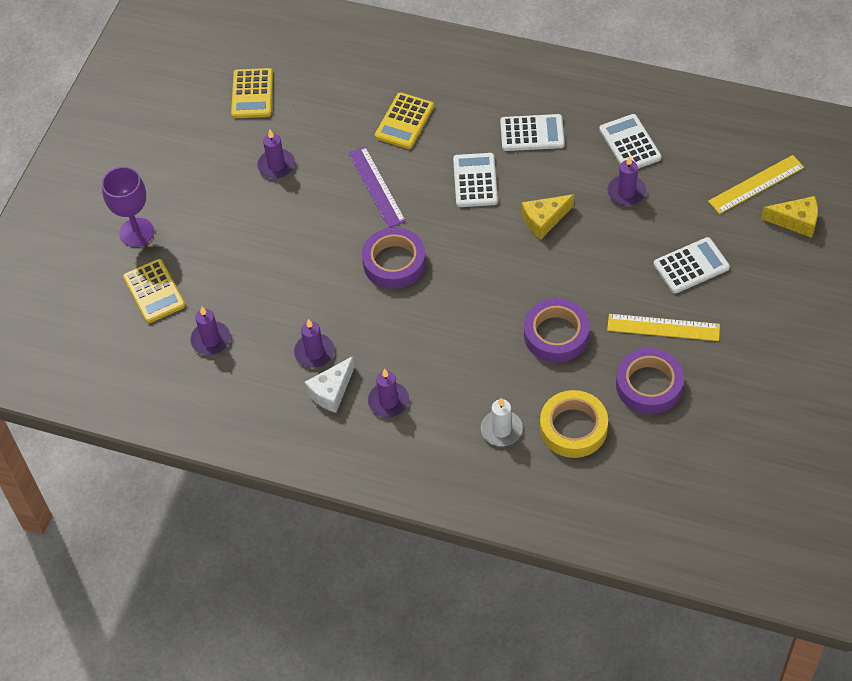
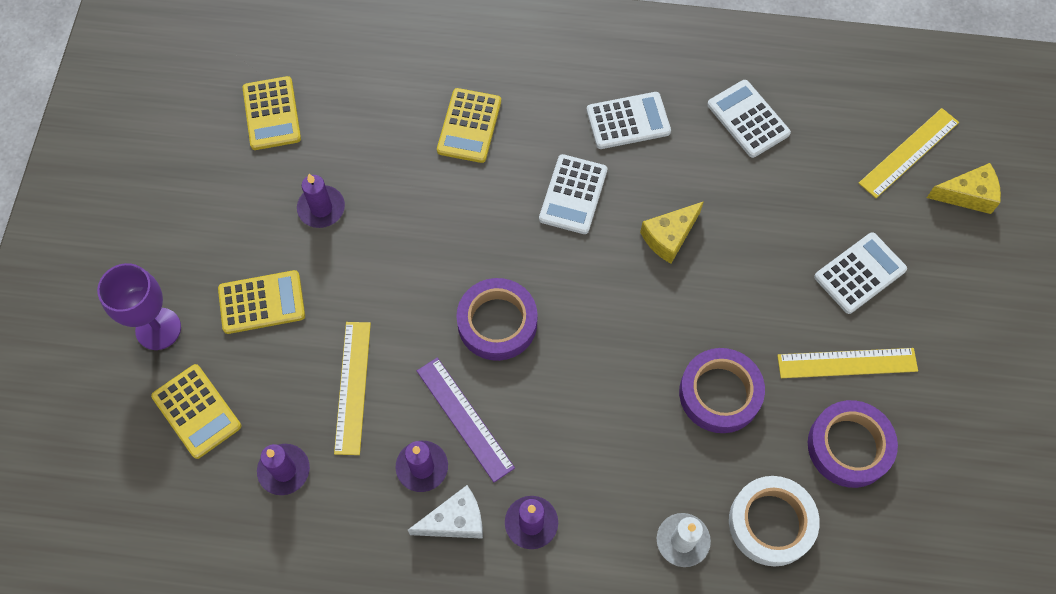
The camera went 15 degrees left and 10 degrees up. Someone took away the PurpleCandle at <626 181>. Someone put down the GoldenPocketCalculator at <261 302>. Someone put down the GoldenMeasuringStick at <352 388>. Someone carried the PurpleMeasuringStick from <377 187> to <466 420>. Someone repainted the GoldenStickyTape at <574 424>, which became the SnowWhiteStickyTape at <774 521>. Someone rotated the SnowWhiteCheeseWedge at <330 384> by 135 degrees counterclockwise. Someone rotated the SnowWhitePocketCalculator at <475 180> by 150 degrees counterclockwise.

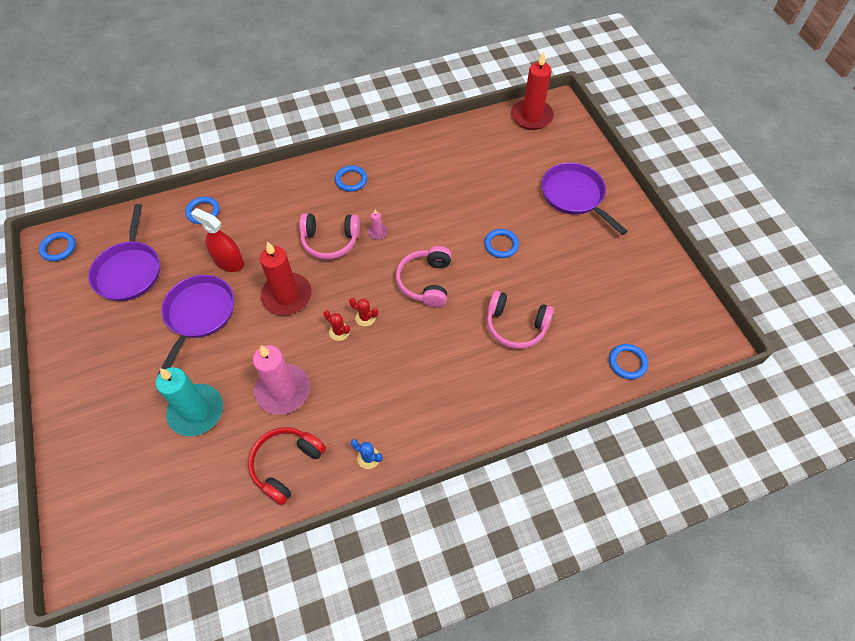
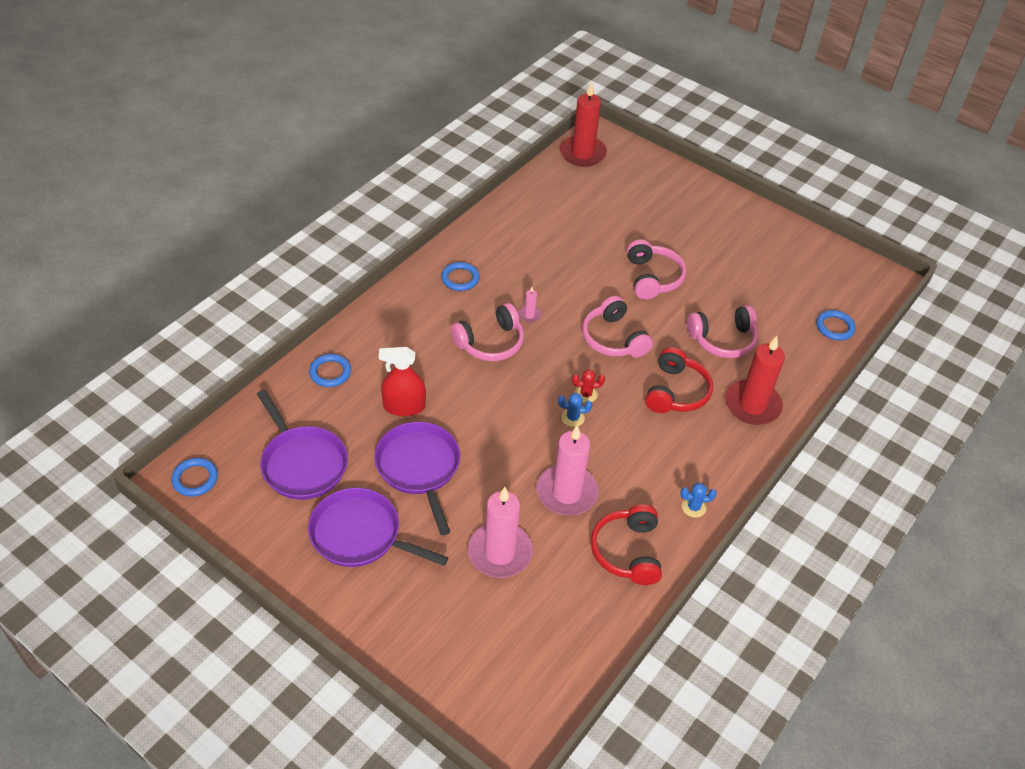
The camera went 35 degrees left and 10 degrees down. Someone put down the RedHeadset at <679 380>. Someone carried the RedCandle from <286 278> to <755 380>. Someone carried the PurplePan from <584 199> to <378 527>. Someone swapped the CobaltTorus at <501 243> for the PinkHeadset at <656 269>. Someone repainted the TealCandle at <189 401>, which became the PinkCandle at <500 532>. Someone repainted the RedSaguaroCactus at <336 325>, which became the CobaltSaguaroCactus at <575 410>.

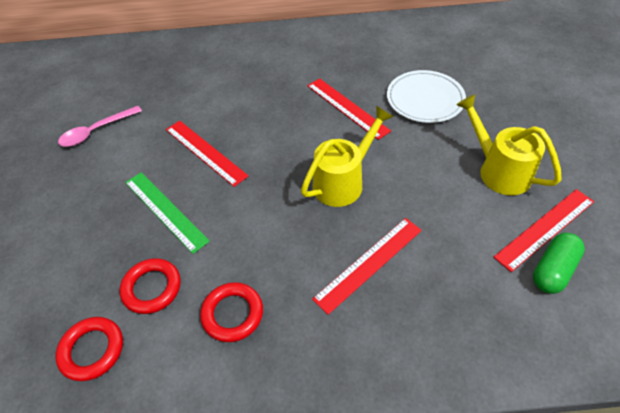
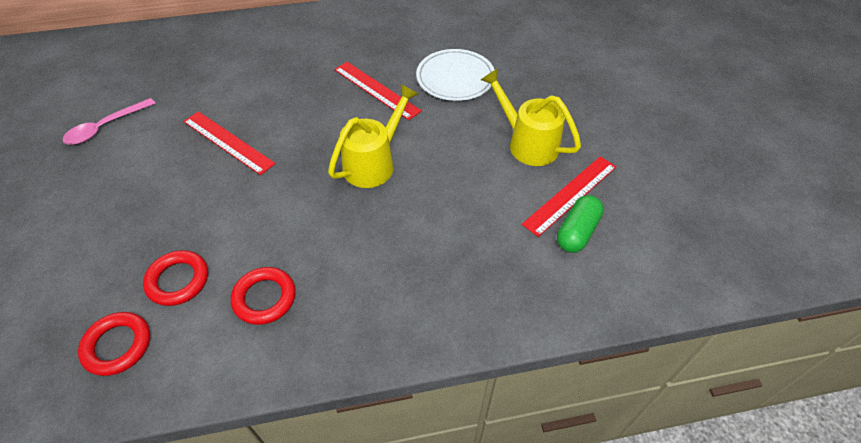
The camera went 10 degrees left and 0 degrees up. Someone took away the GreenMeasuringStick at <167 213>. Someone took away the RedMeasuringStick at <367 266>.

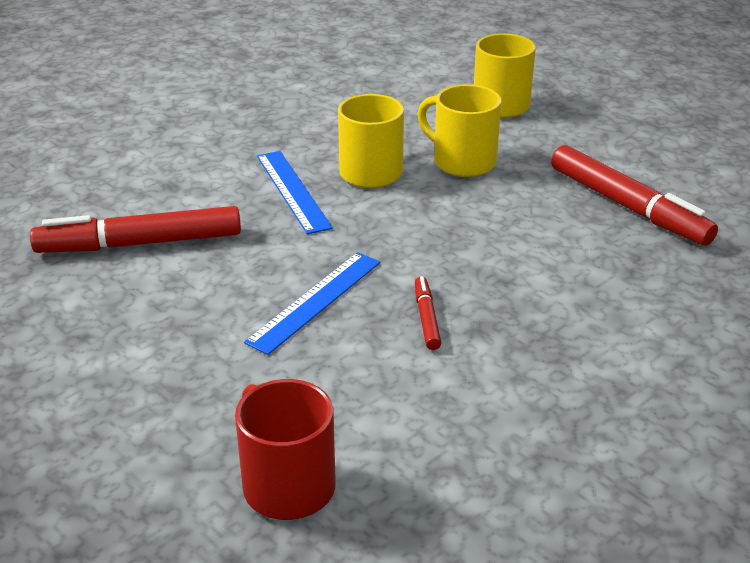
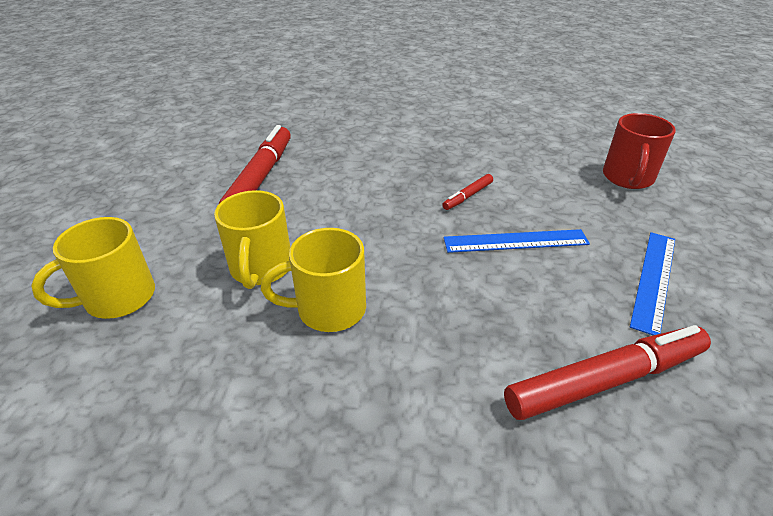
The camera went 130 degrees left and 5 degrees up. Someone carried the CobaltMeasuringStick from <295 192> to <652 283>. Someone rotated the RedMarker at <135 229> by 60 degrees counterclockwise.

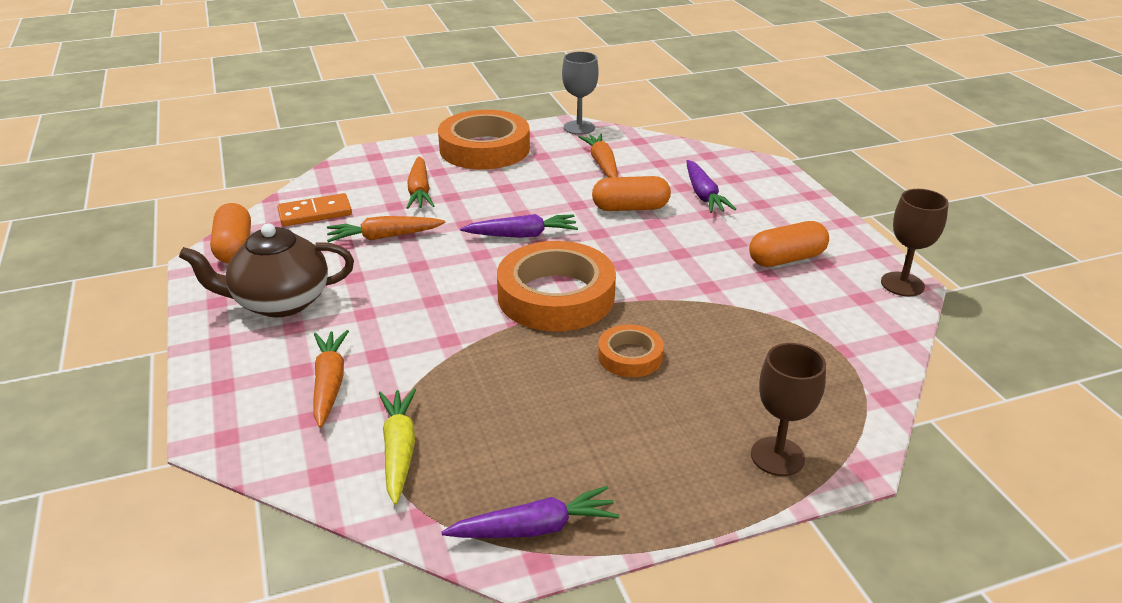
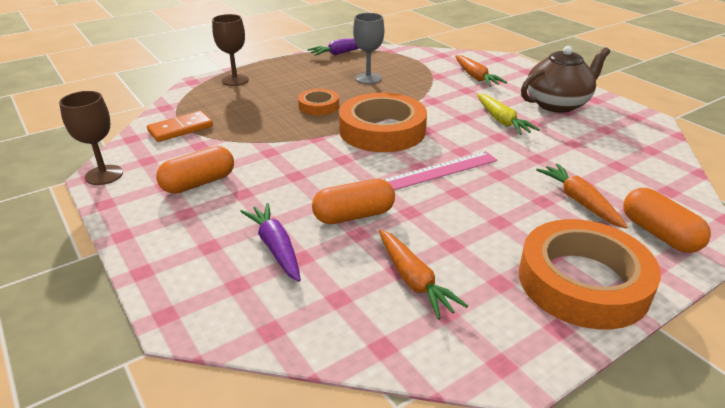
The camera went 165 degrees right and 0 degrees up. Someone took away the BrightOrangeToyCarrot at <386 229>. Someone carried the BrightOrangePillShape from <230 233> to <667 220>. Someone carried the BrightOrangeDomino from <314 209> to <180 126>. Someone carried the GoldenToyCarrot from <397 446> to <508 114>. Someone carried the AshGreyGoblet from <580 93> to <368 48>. Someone swapped the PurpleToyCarrot at <519 226> for the PinkMeasuringStick at <440 170>.

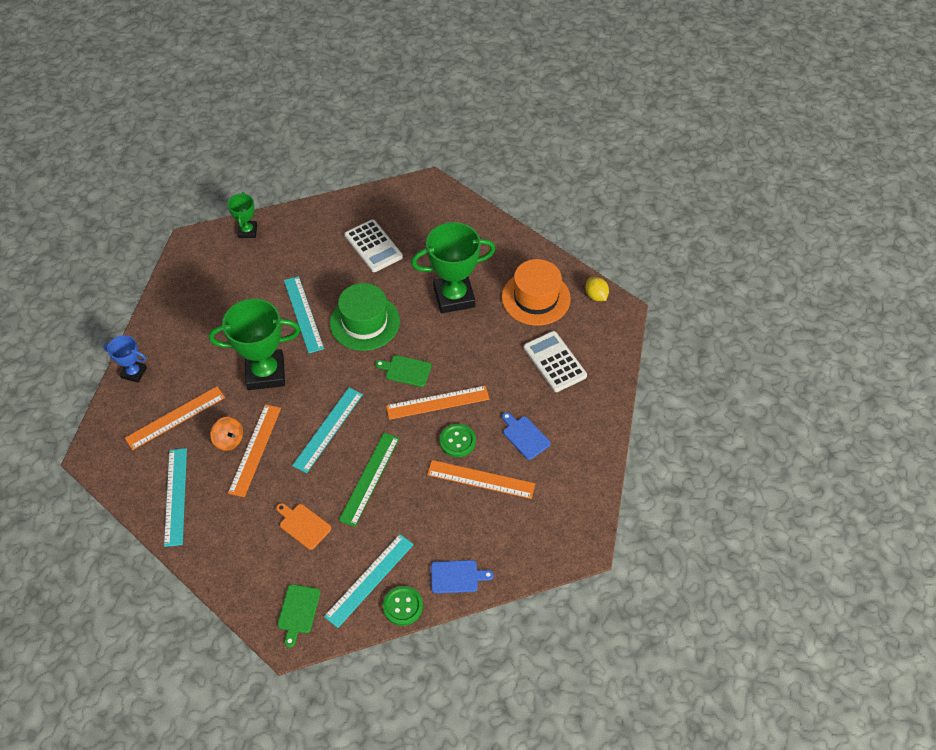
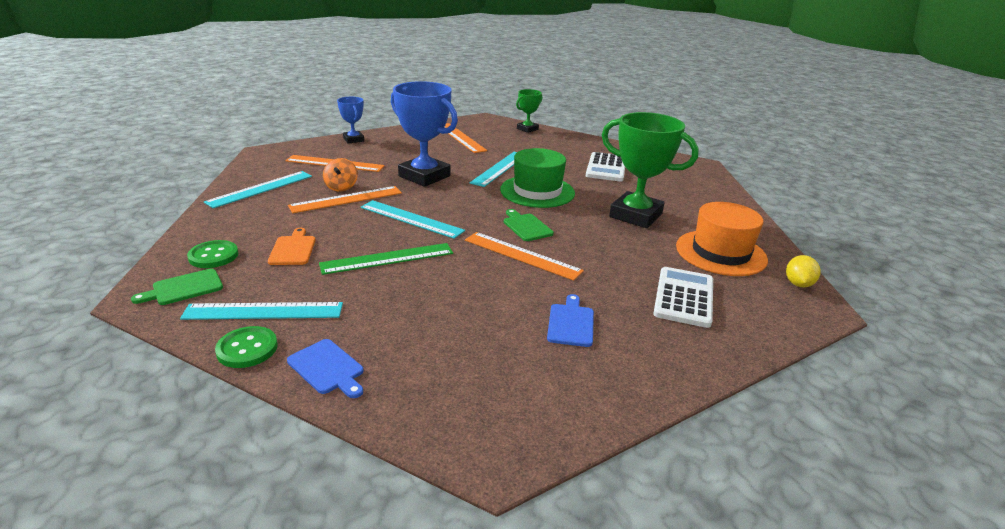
The camera went 45 degrees right and 25 degrees down. Someone carried the BrightOrangeMeasuringStick from <481 479> to <465 138>. Someone carried the GreenSewingButton from <457 440> to <212 254>. Someone repainted the GreenTrophy at <255 344>, which became the CobaltTrophy at <424 134>. Someone rotated the TealMeasuringStick at <327 430> by 45 degrees clockwise.

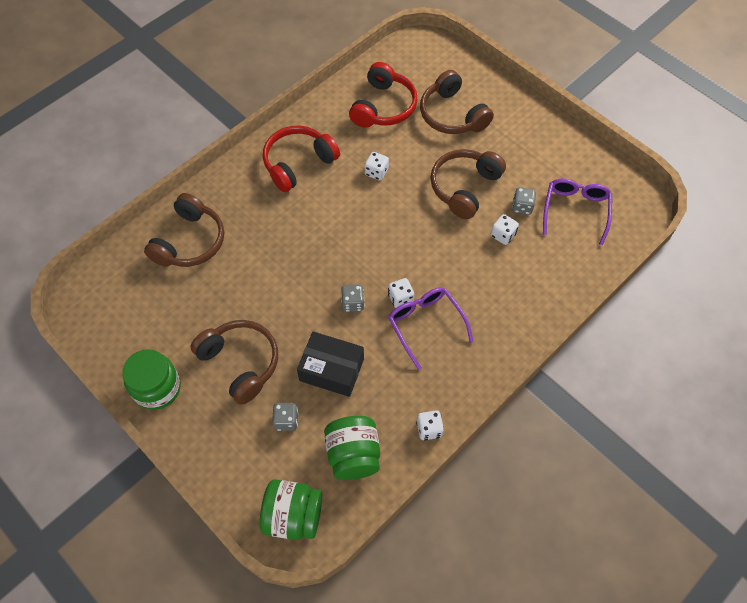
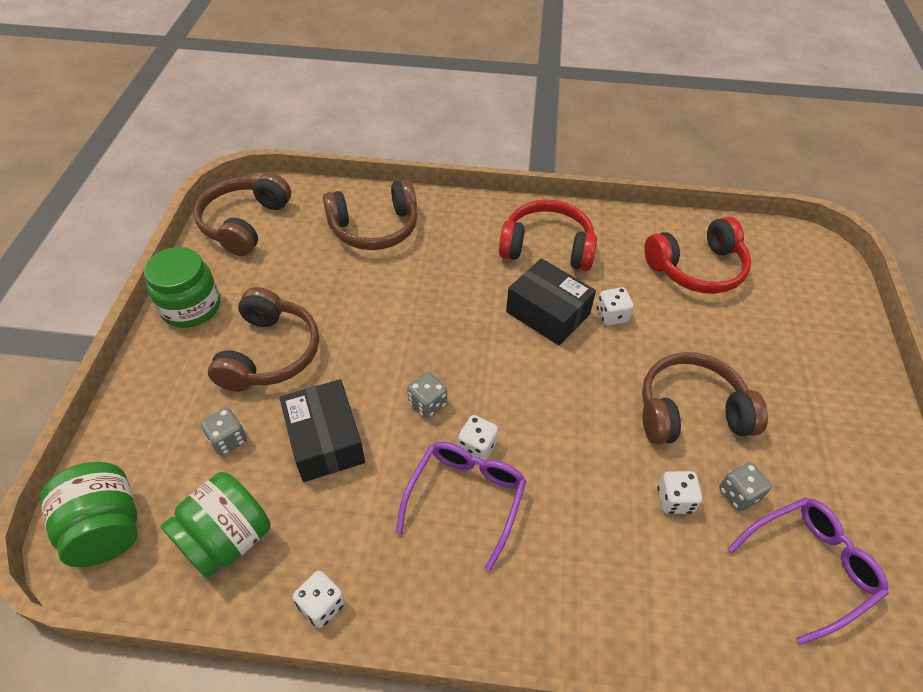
The camera went 50 degrees right and 10 degrees down. Someone put down the BlackParcel at <551 302>. Someone carried the RussetHeadset from <457 102> to <242 214>.

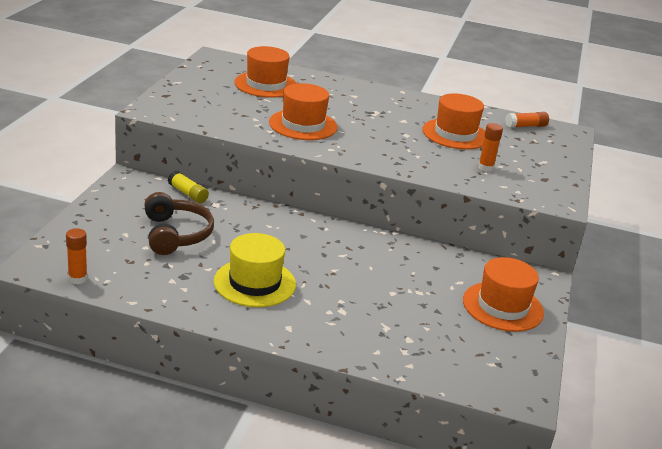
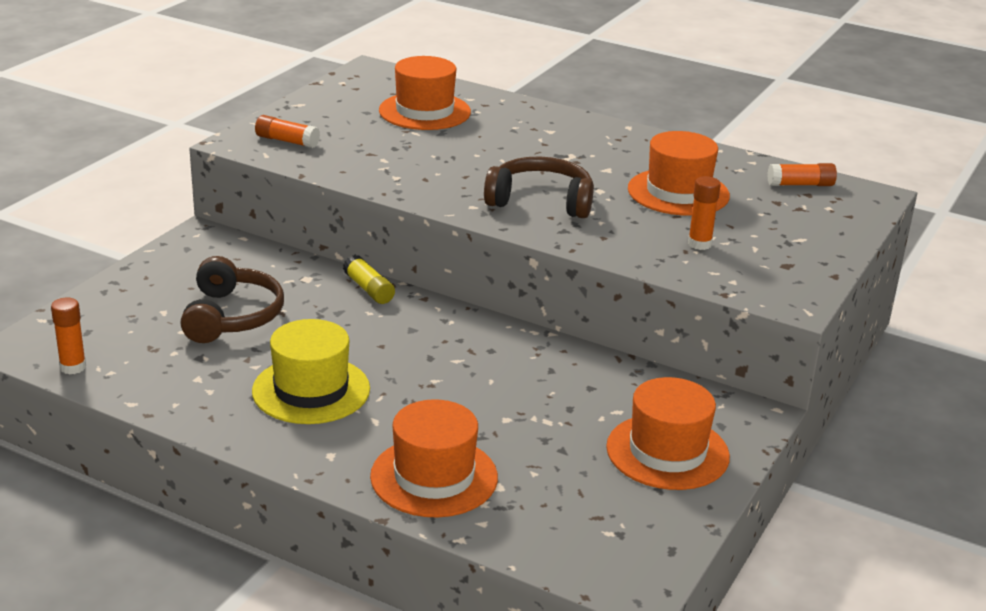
The camera went 15 degrees right and 0 degrees up. Someone put down the BrightOrangeGlue at <287 131>. Someone put down the RussetHeadset at <539 187>. Someone carried the GoldenGlue from <188 187> to <369 279>. Someone carried the BrightOrangeHat from <303 111> to <434 458>.

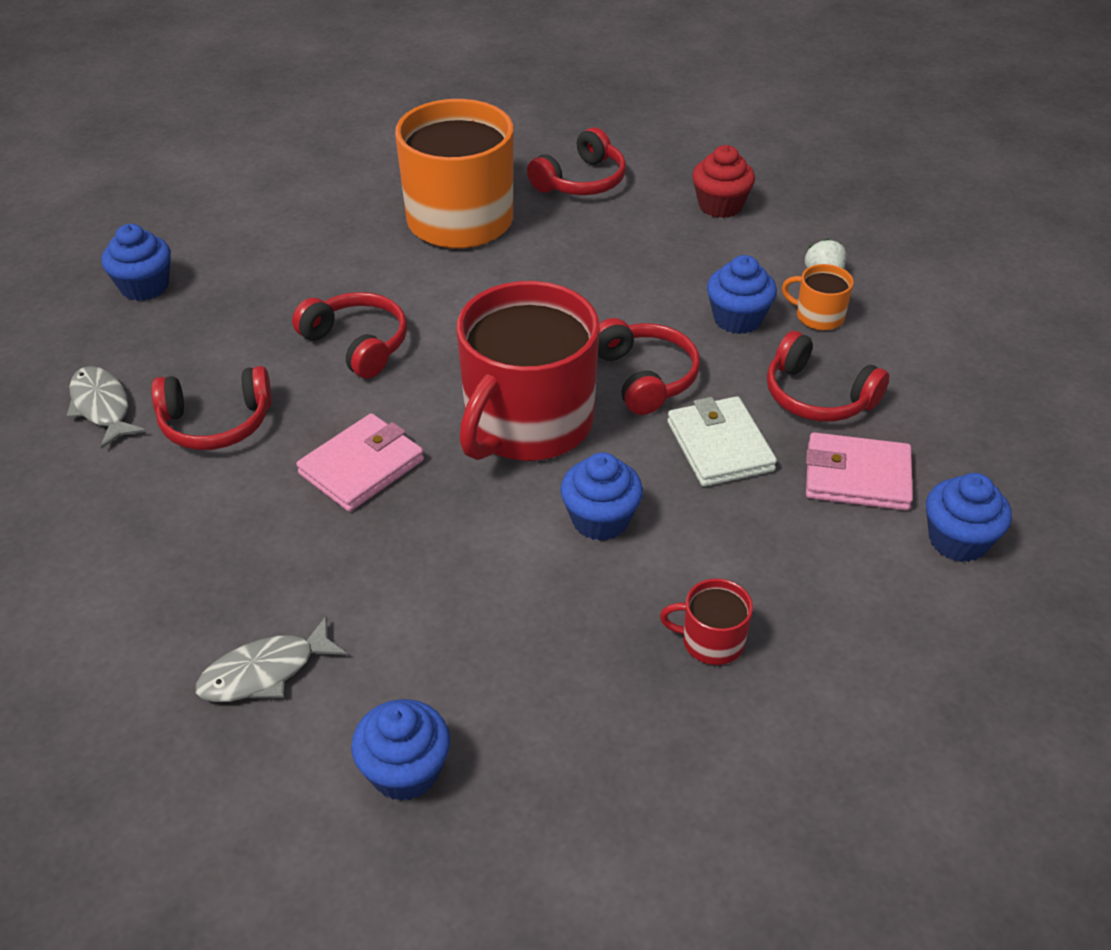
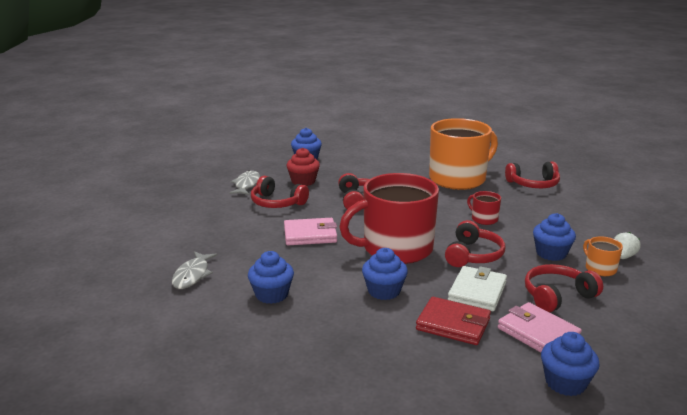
The camera went 40 degrees right and 20 degrees down. Someone put down the RedBillfold at <453 321>. Someone carried the CobaltFairyCake from <400 750> to <271 277>. Someone carried the RedMug from <706 622> to <484 208>. Someone carried the RedFairyCake from <723 181> to <303 167>. Someone rotated the AshGreyFishFigure at <271 659> by 90 degrees counterclockwise. Someone rotated the RedHeadset at <828 376> by 75 degrees clockwise.

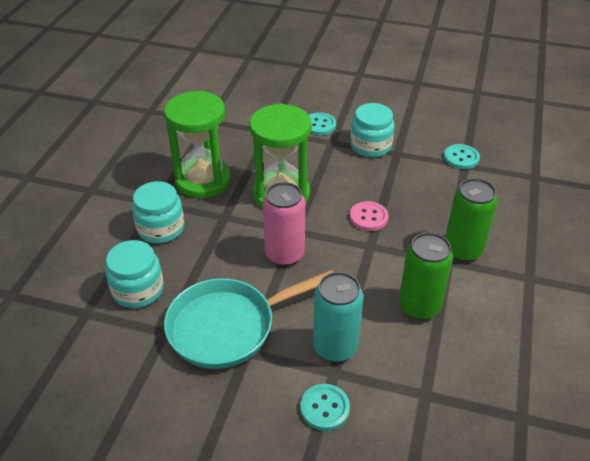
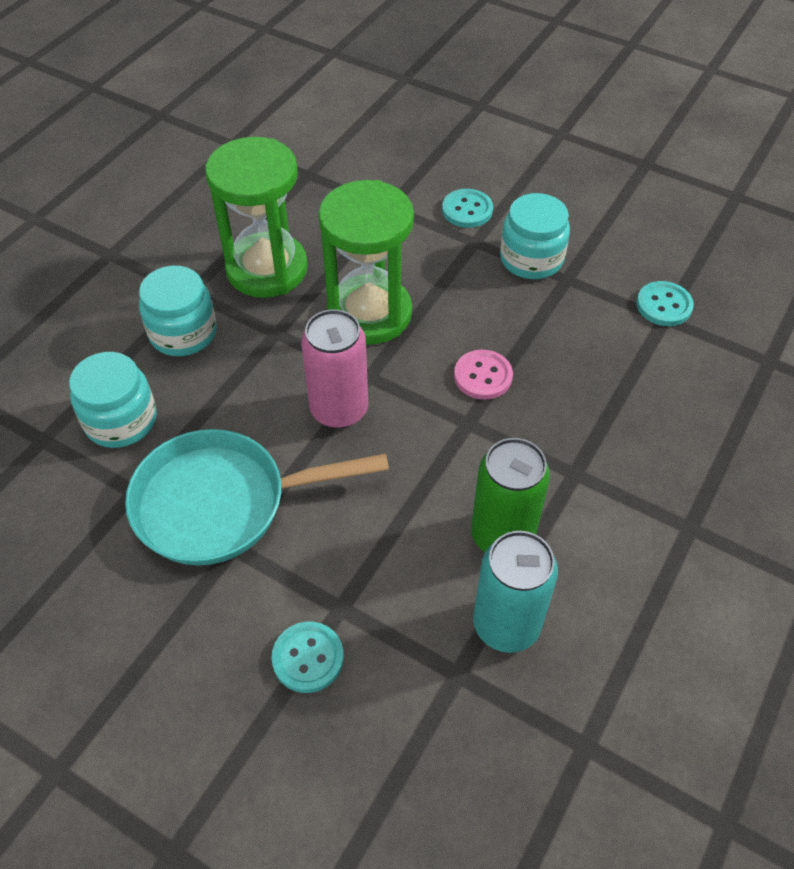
The camera went 15 degrees right and 10 degrees up. Someone took away the GreenSodaCan at <471 220>. Someone carried the TealSodaCan from <338 317> to <515 592>.

